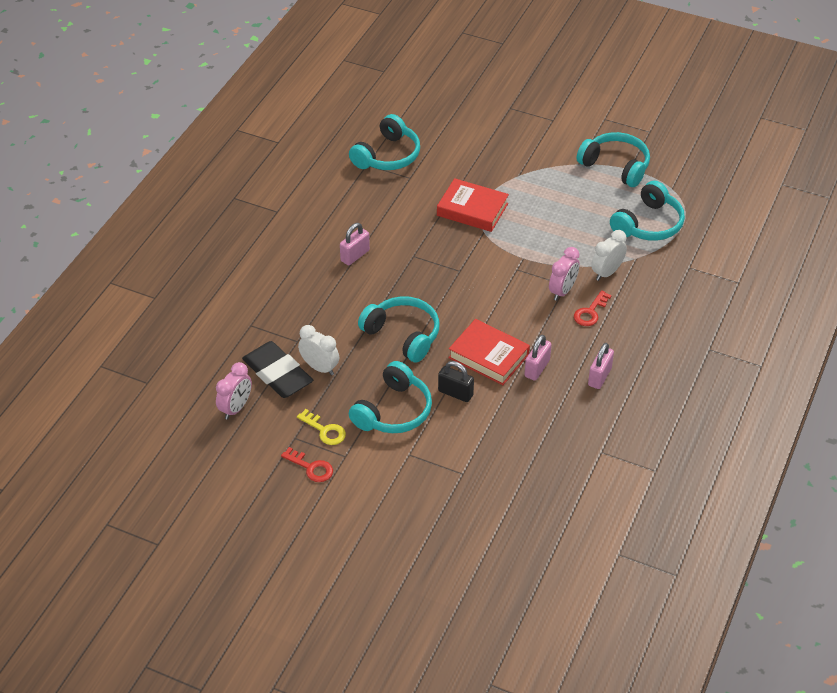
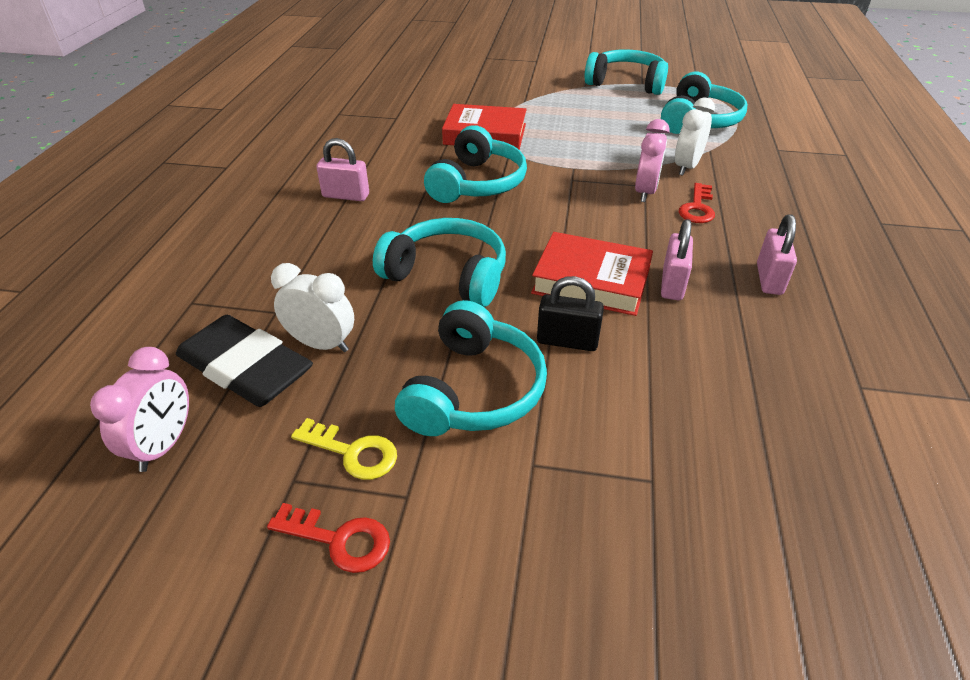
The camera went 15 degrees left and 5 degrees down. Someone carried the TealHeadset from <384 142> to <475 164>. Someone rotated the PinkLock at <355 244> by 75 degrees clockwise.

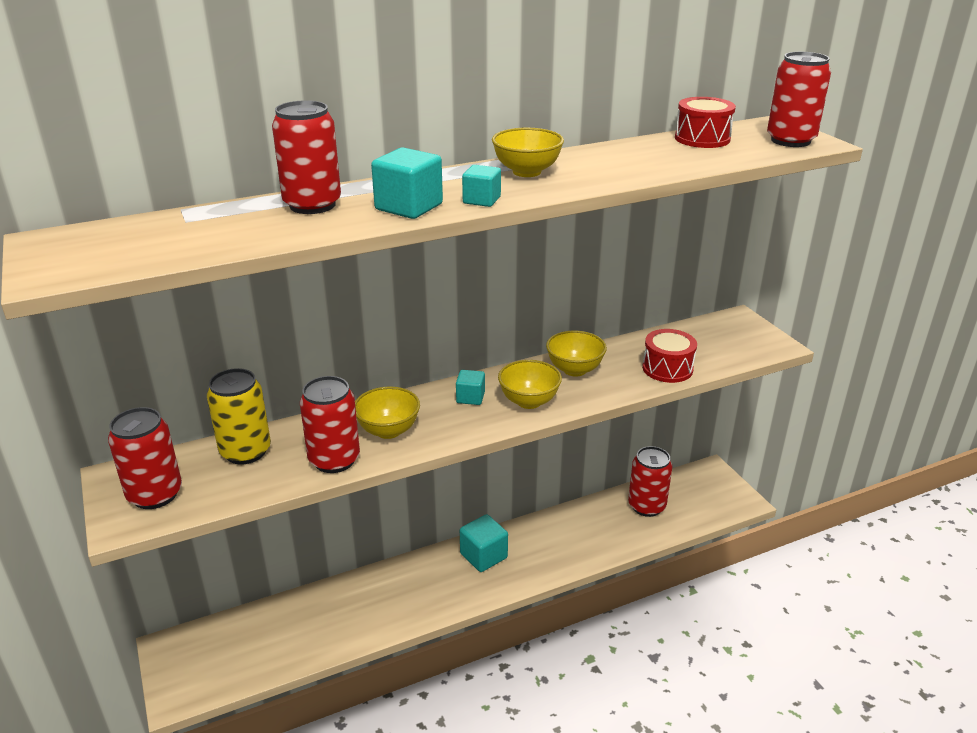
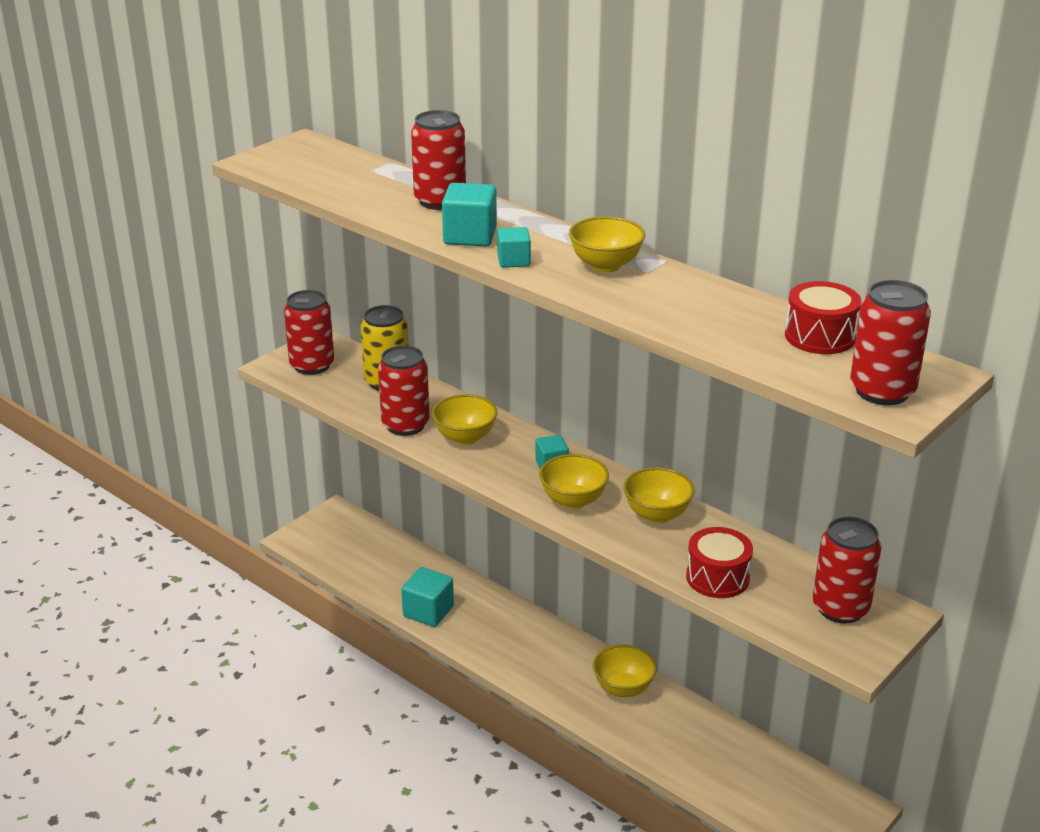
The camera went 65 degrees right and 0 degrees up. Someone put down the GoldenBowl at <625 671>. Someone carried the TealSolidCube from <484 543> to <427 597>. Someone carried the RedSodaCan from <650 481> to <847 570>.

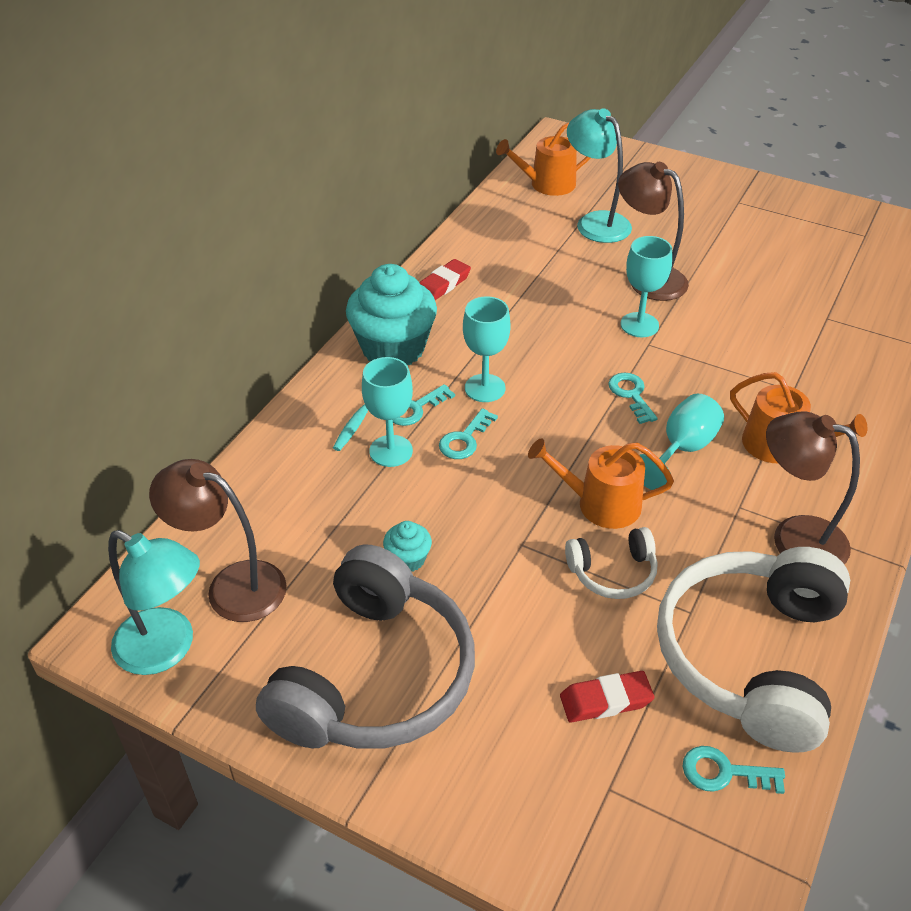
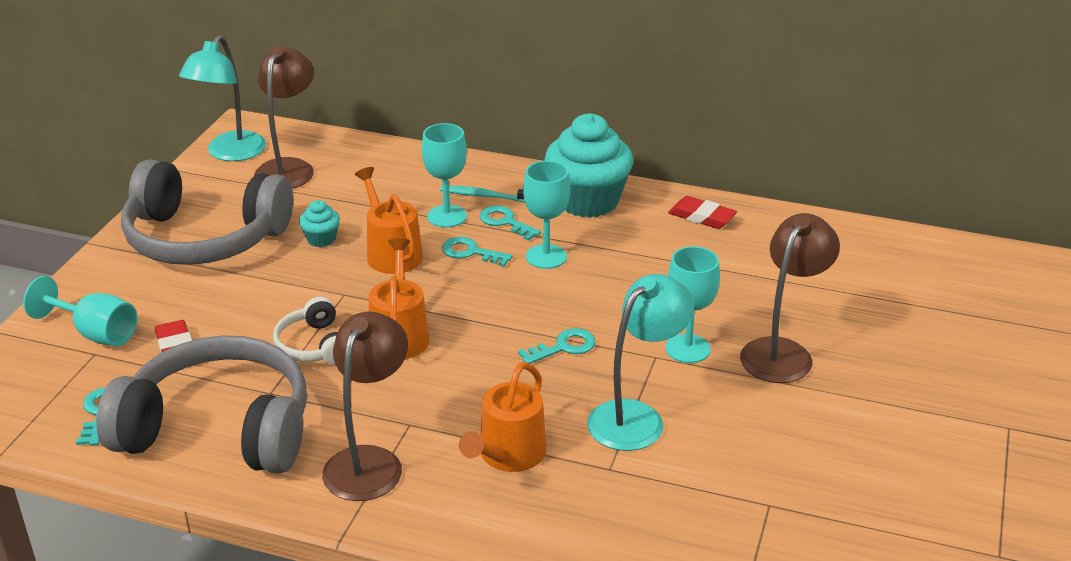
The camera went 80 degrees right and 10 degrees down. Someone carried the BrightOrangeWateringPot from <543 159> to <389 220>. Someone carried the TealLamp from <599 175> to <640 362>. Someone carried the TealGoblet from <682 442> to <80 311>. Someone repainted the SnowWhiteHeadset at <753 650>, which became the AshGreyHeadset at <202 404>.

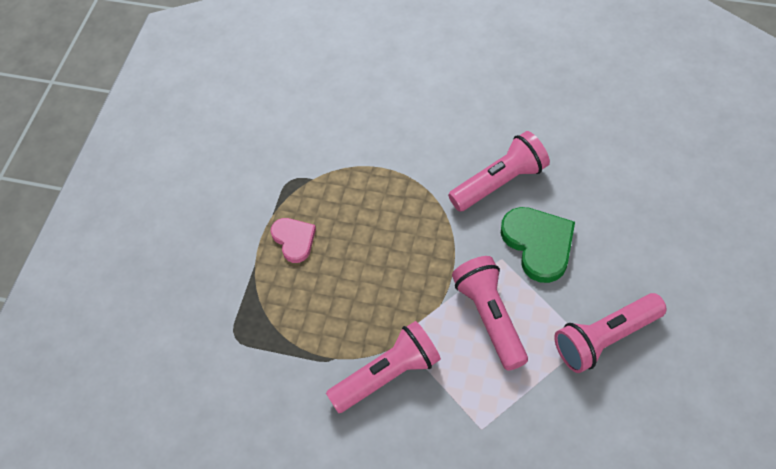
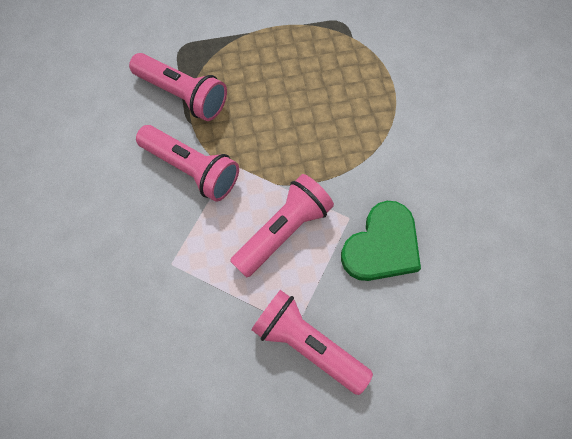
The camera went 60 degrees right and 10 degrees up. Someone took away the PinkHeartShape at <293 240>. Someone carried the PinkPocketTorch from <499 171> to <178 87>.

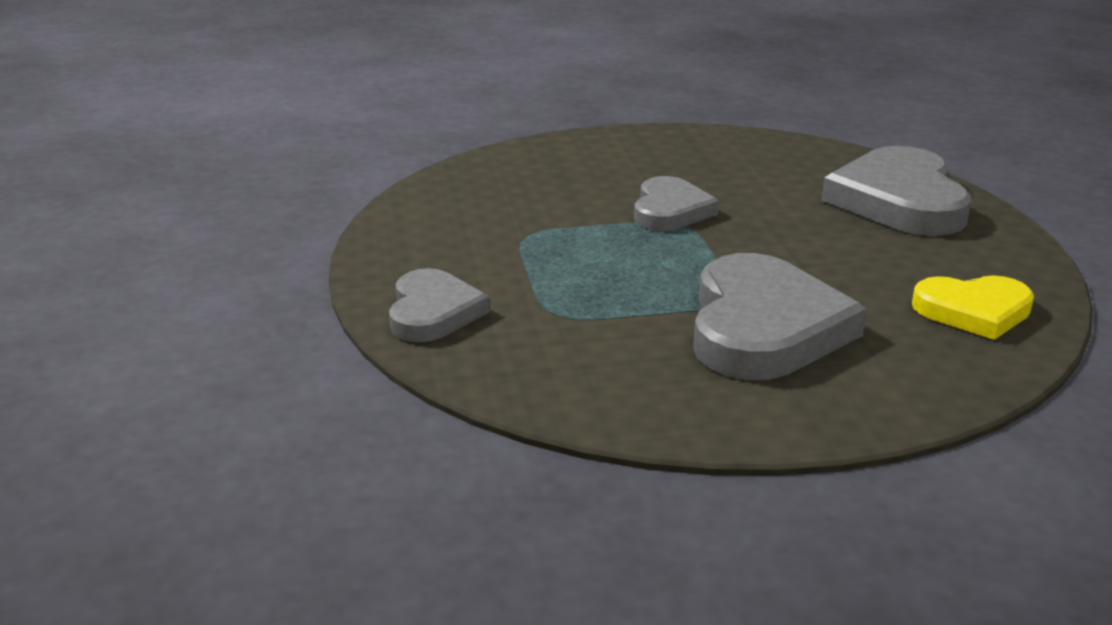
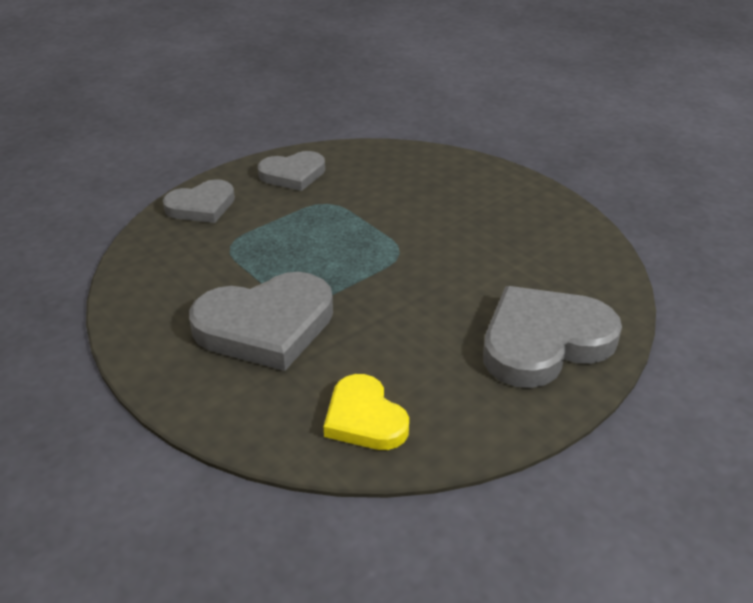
The camera went 60 degrees right and 10 degrees up. Someone carried the AshGreyHeartShape from <676 203> to <291 171>.

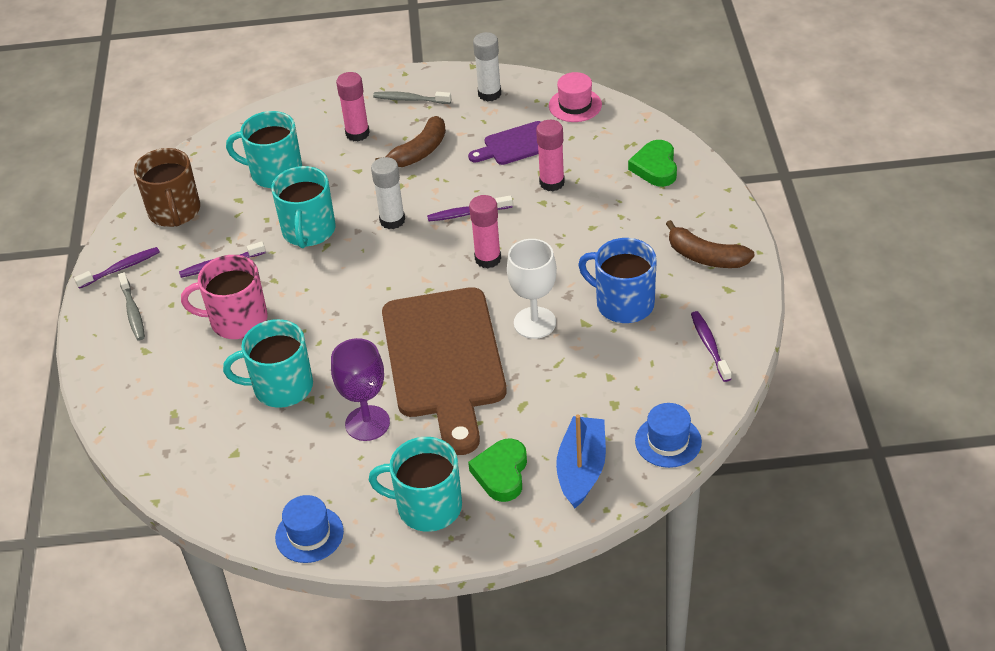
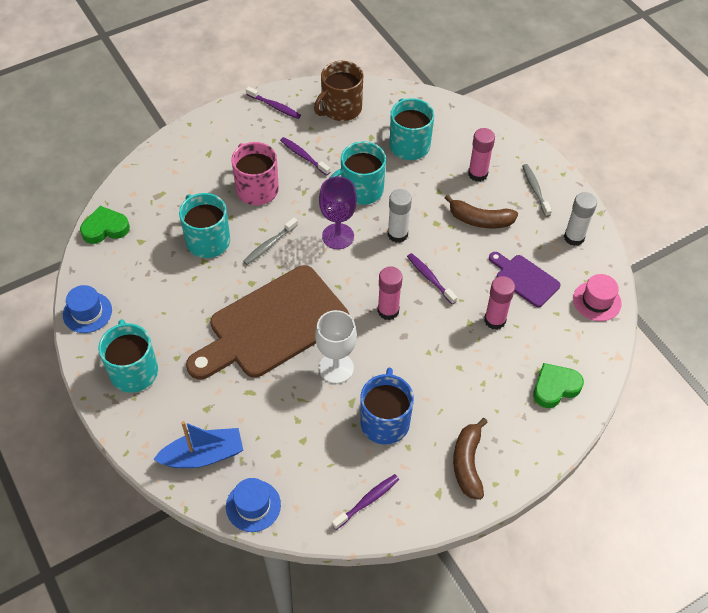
The camera went 60 degrees right and 10 degrees up. Someone carried the AshGreyDentalBrush from <131 306> to <270 241>. Someone carried the PurpleGoblet from <360 389> to <338 212>. Someone carried the GreenHeartShape from <497 470> to <105 225>.

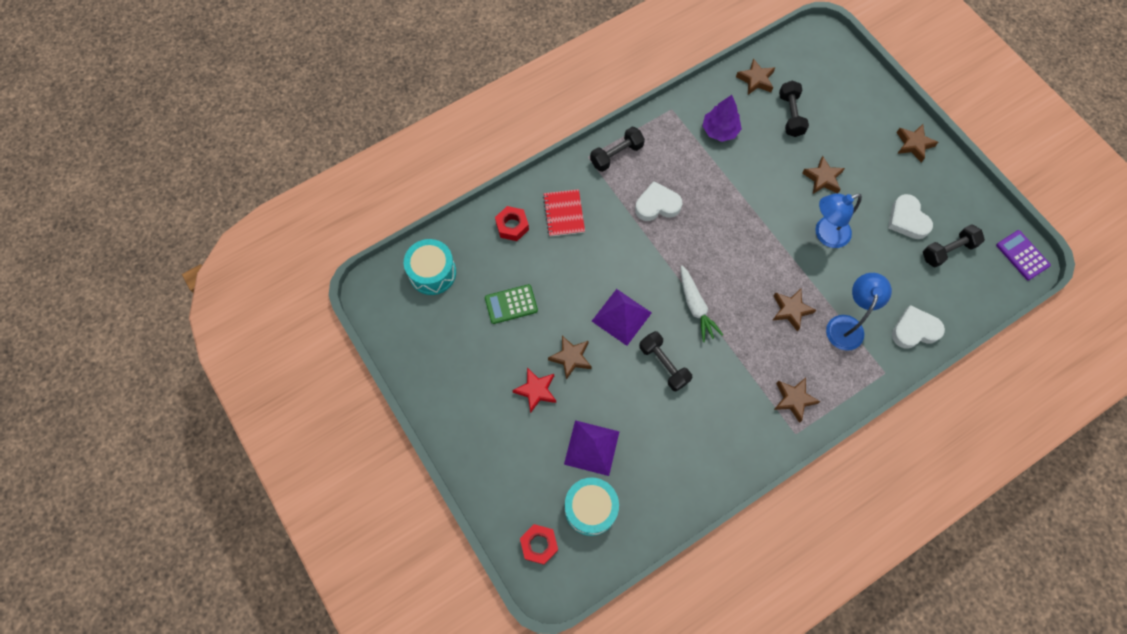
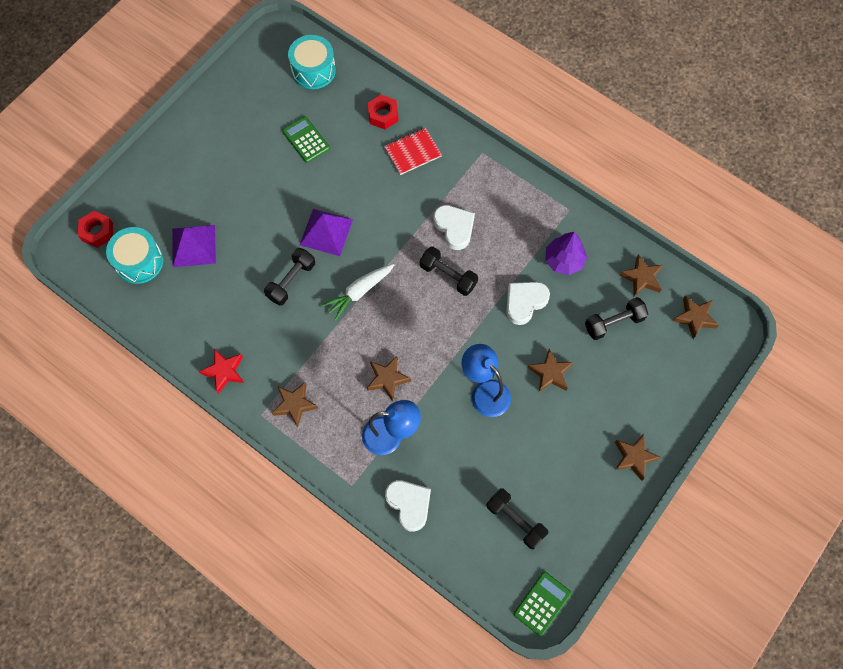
The camera went 70 degrees right and 0 degrees up. Someone carried the RedStarShape from <534 390> to <221 371>. Someone carried the RussetStarShape from <570 358> to <696 317>. Someone carried the BlackFreeWeight from <617 149> to <449 271>. Someone carried the SnowWhiteHeartShape from <910 216> to <528 303>. Someone repainted the PurplePocketCalculator at <1023 255>, which became the GreenPocketCalculator at <542 604>.

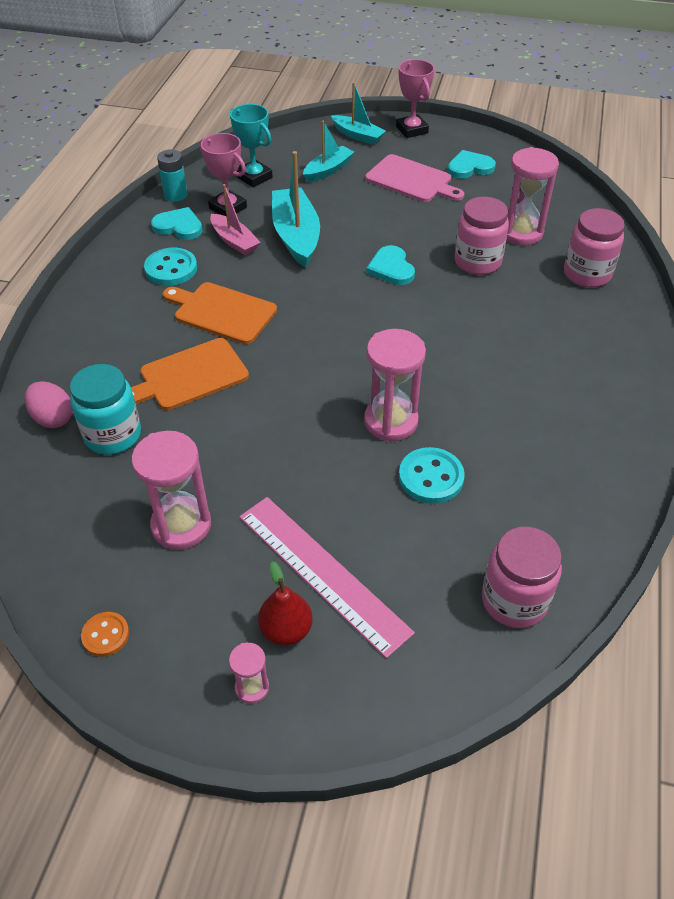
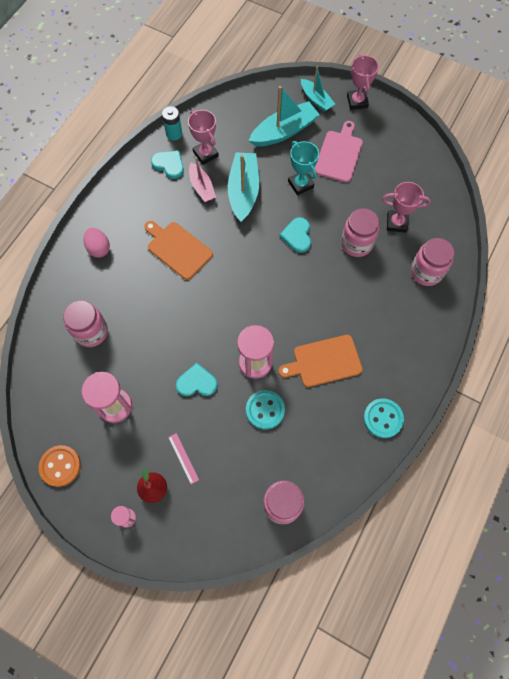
The camera went 15 degrees right and 20 degrees up. Someone carried the PinkEggShape from <49 404> to <96 243>. Someone carried the BrightOrangeBreadBoard from <190 374> to <320 361>. Someone carried the TealSewingButton from <170 267> to <383 418>. Someone carried the TealTrophy from <251 145> to <303 168>. Someone carried the TealHeartShape from <472 164> to <197 379>. Someone swapped the PinkHourglass at <533 196> for the PinkTrophy at <406 207>. Someone repainted the TealPreserveJar at <105 409>, which became the PinkPreserveJar at <85 323>. Someone rotated the PinkBreadBoard at <414 178> by 120 degrees counterclockwise. Someone scaled the BrightOrangeSewingButton at <105 634> by 1.61. Someone scaled the PinkMeasuringStick at <327 577> by 0.43. Someone scaled the TealBoat at <328 151> by 1.64.

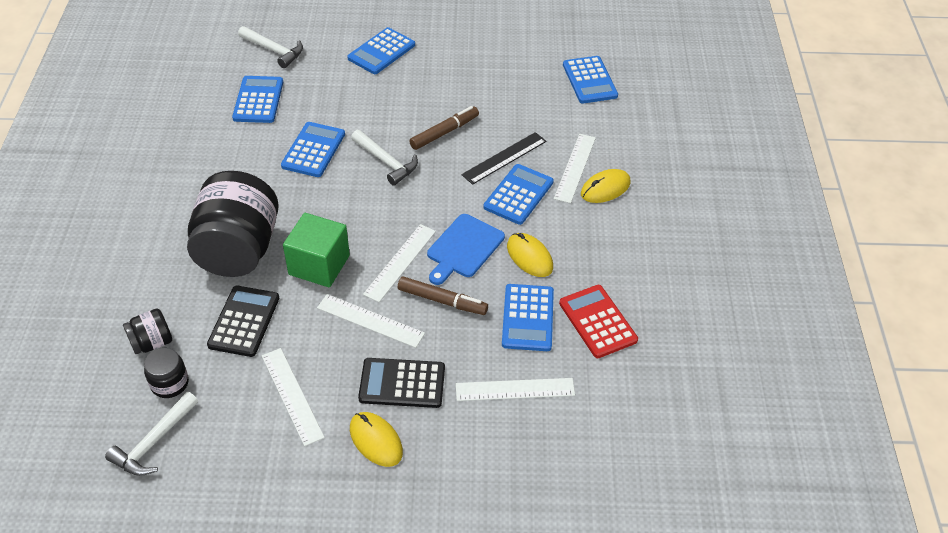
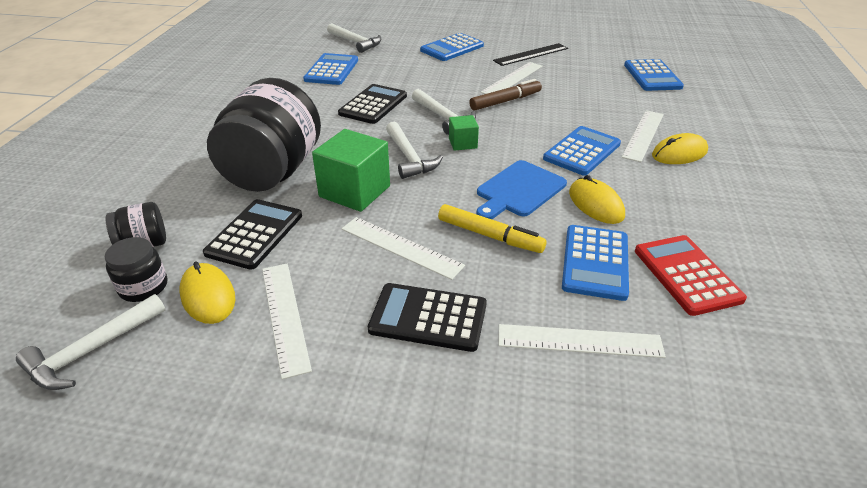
The camera went 10 degrees right and 10 degrees down. Someone put down the SnowWhiteHammer at <414 150>. Someone put down the GreenSolidCube at <464 133>. Someone carried the GoldenMouse from <376 439> to <207 292>. Someone carried the SnowWhiteMeasuringStick from <399 263> to <511 78>. Someone carried the BlackMeasuringStick from <504 158> to <530 54>. Someone repainted the CobaltPocketCalculator at <313 149>, which became the BlackPocketCalculator at <372 104>. Someone repainted the RussetMarker at <443 295>, which became the GoldenMarker at <492 228>.

